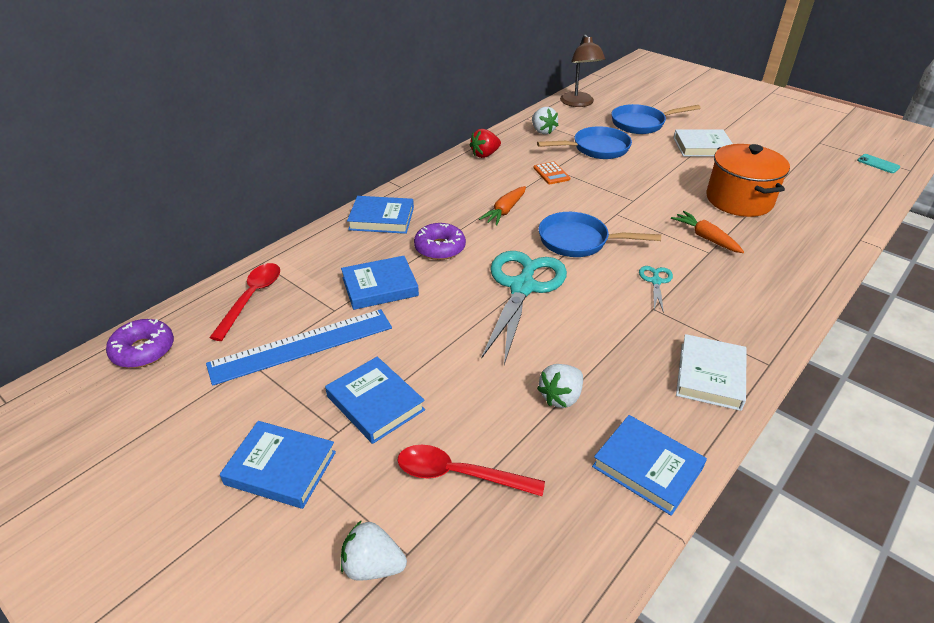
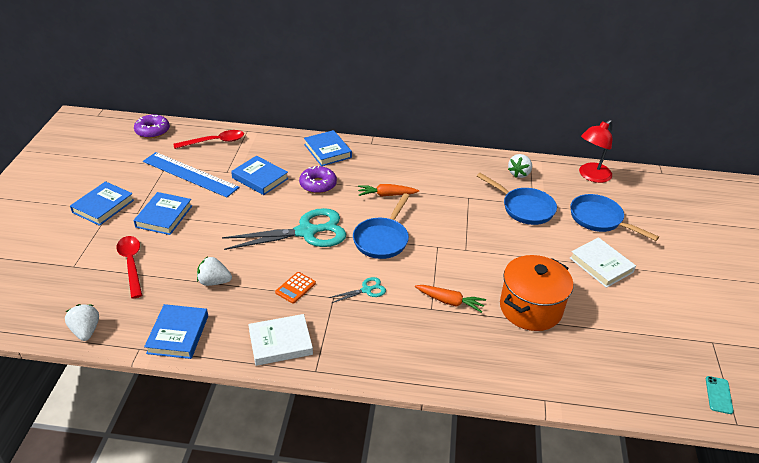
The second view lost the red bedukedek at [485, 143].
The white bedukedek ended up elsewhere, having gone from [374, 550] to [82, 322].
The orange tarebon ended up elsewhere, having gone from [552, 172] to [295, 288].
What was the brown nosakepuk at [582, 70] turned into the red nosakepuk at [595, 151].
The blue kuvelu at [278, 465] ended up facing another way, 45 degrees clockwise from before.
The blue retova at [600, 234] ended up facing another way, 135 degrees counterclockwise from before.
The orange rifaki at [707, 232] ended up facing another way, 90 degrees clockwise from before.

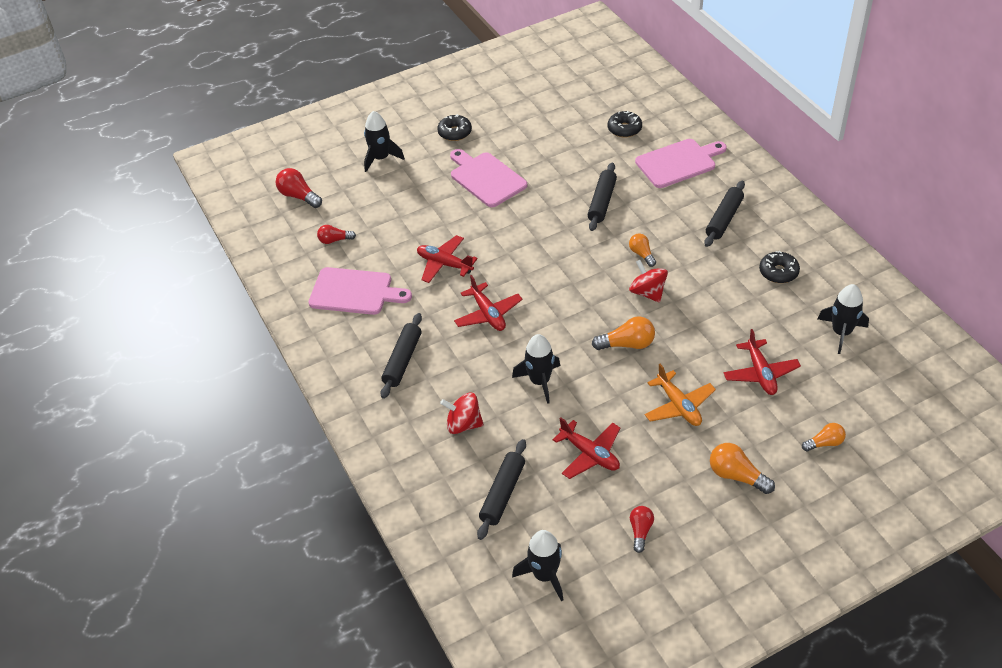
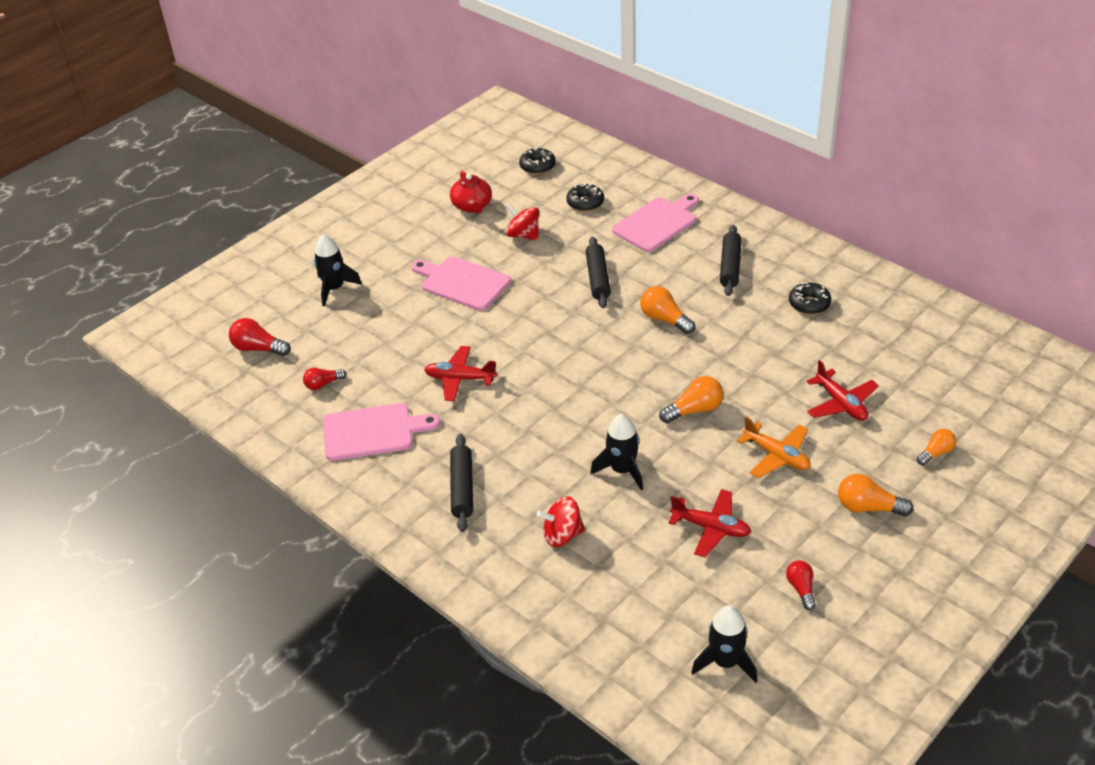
The second view lost the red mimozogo at [488, 303].
The second view lost the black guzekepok at [501, 489].
The second view lost the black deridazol at [843, 319].
The second view gained the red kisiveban at [471, 192].
The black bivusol ended up elsewhere, having gone from [454, 127] to [537, 160].
The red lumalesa ended up elsewhere, having gone from [648, 281] to [522, 222].
The size of the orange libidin at [642, 250] changed by a factor of 1.51.

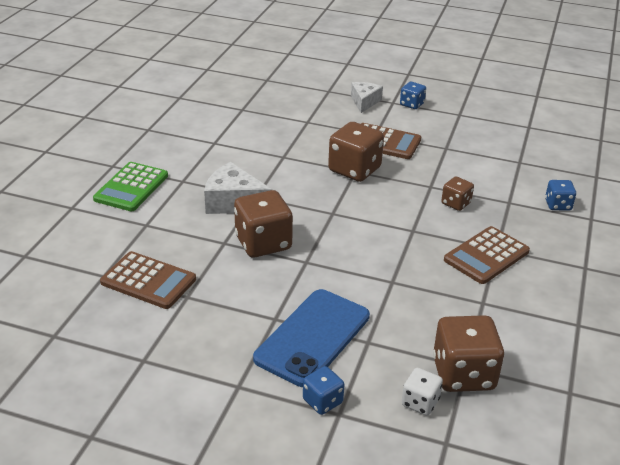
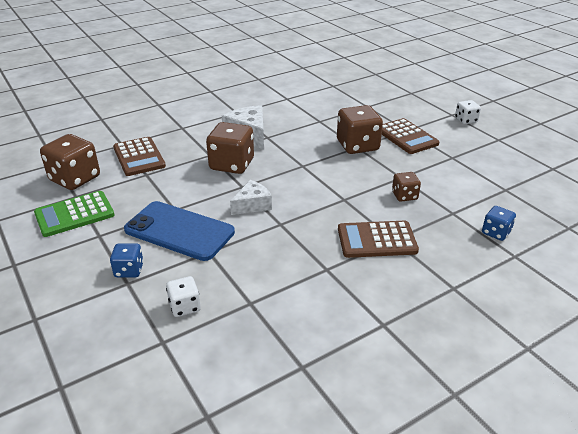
The green tarebon ended up elsewhere, having gone from [130, 186] to [74, 214].
The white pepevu ended up elsewhere, having gone from [367, 97] to [251, 197].
The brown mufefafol ended up elsewhere, having gone from [468, 353] to [70, 162].
What was the blue mufefafol at [413, 95] turned into the white mufefafol at [468, 112].
The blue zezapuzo at [311, 338] ended up facing another way, 45 degrees clockwise from before.

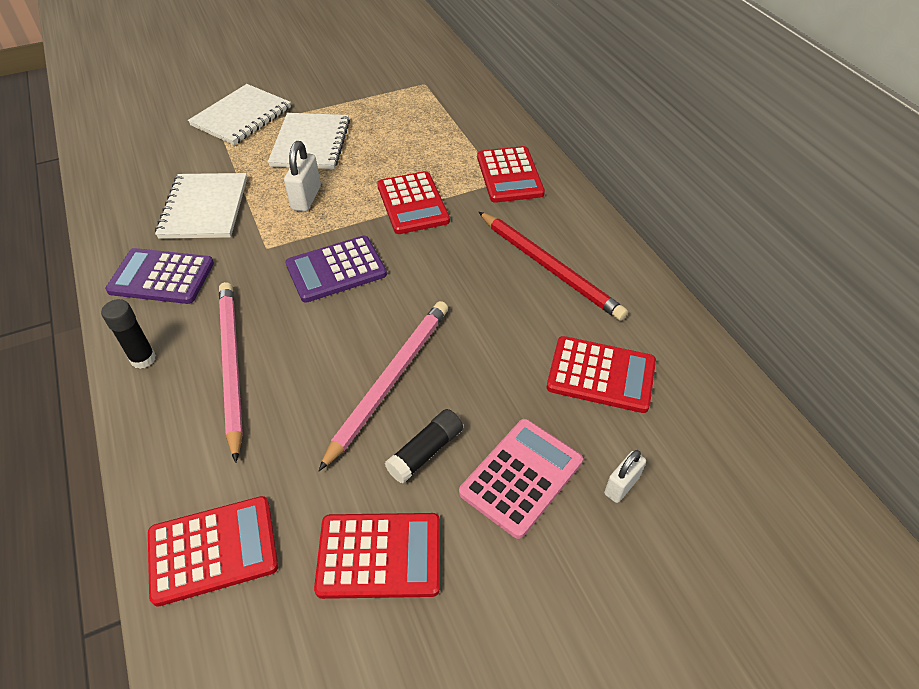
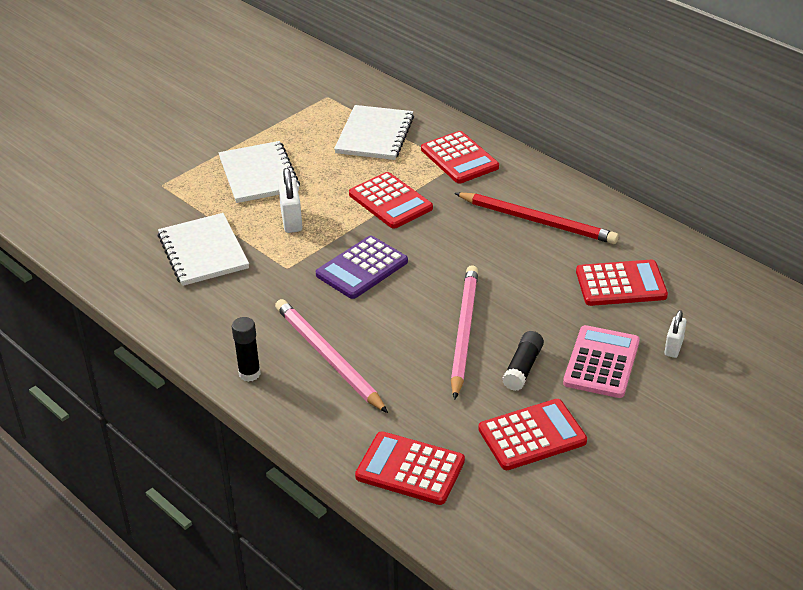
The second view lost the purple tarebon at [159, 276].
The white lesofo ended up elsewhere, having gone from [239, 114] to [374, 132].
The red tarebon at [213, 551] ended up facing another way, 120 degrees counterclockwise from before.

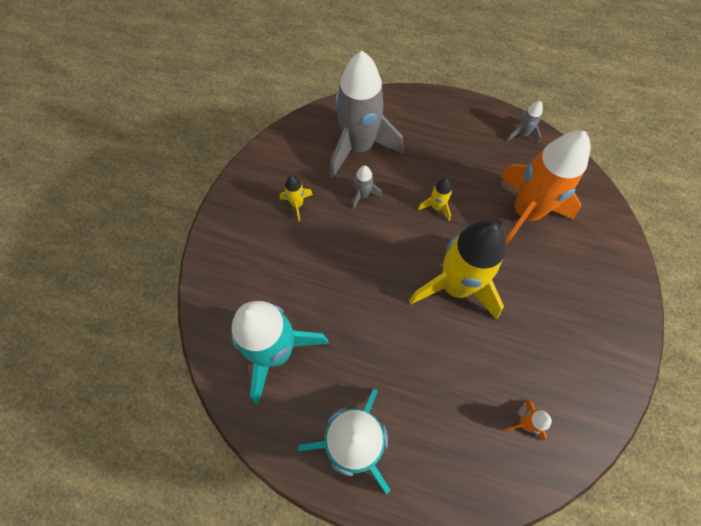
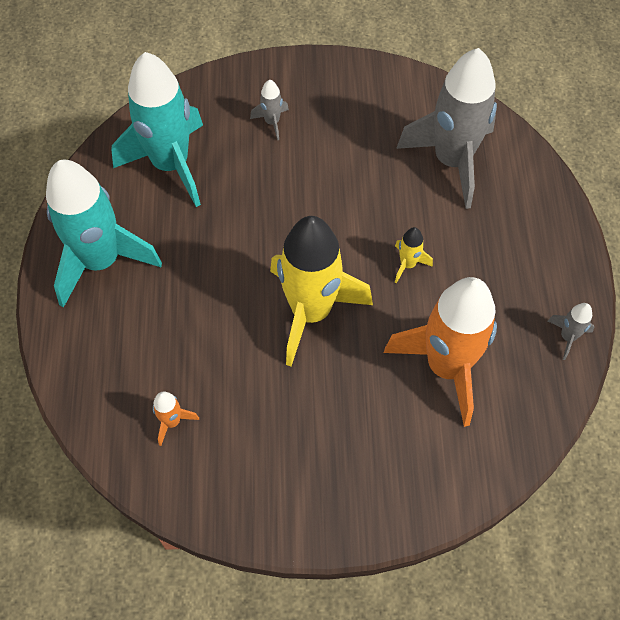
The second view lost the yellow deridazol at [296, 199].
The grey deridazol ended up elsewhere, having gone from [367, 187] to [269, 110].

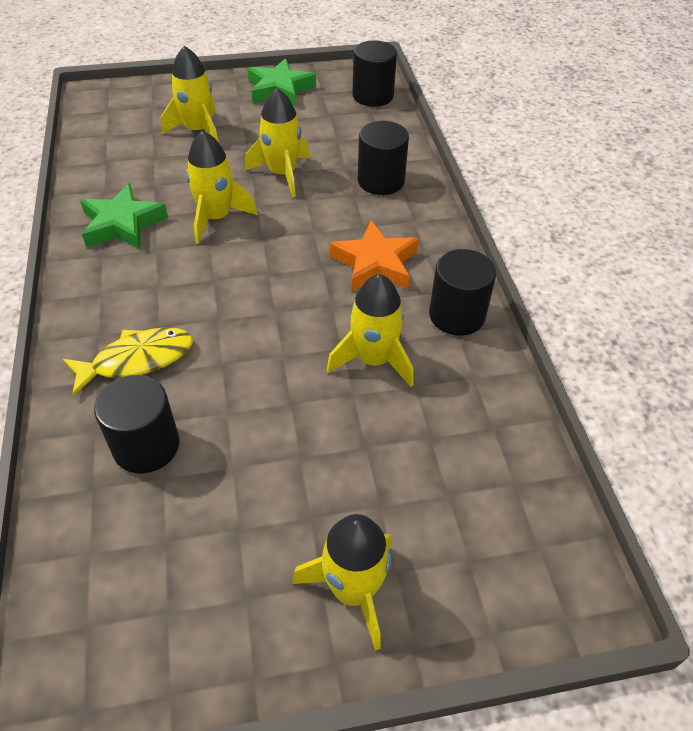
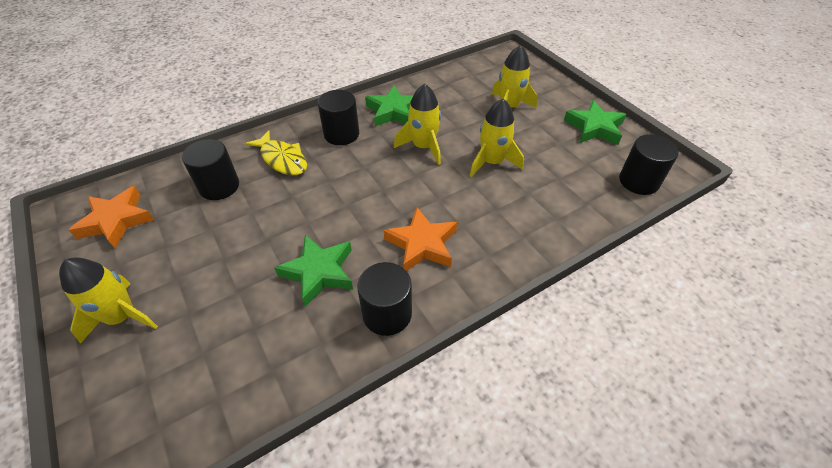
The second view gained the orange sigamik at [111, 217].
The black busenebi ended up elsewhere, having gone from [383, 158] to [338, 117].
Where the yellow deridazol stood at [370, 330], the green sigamik came to stand at [314, 271].

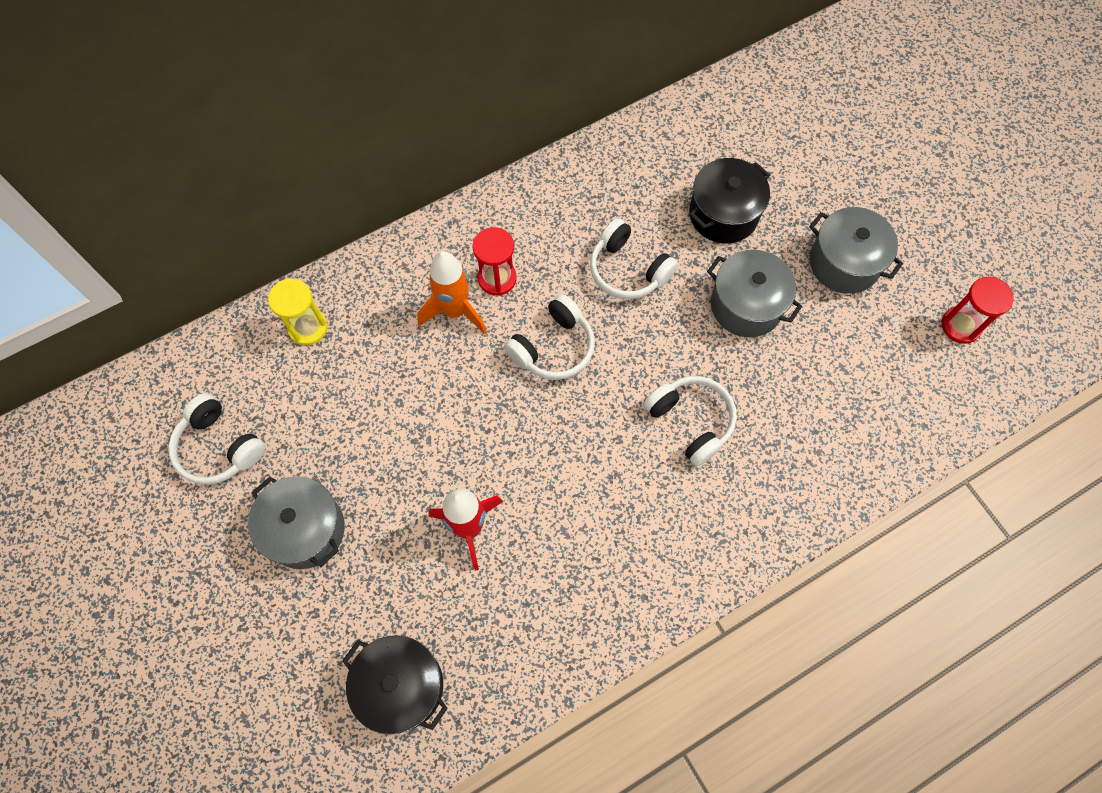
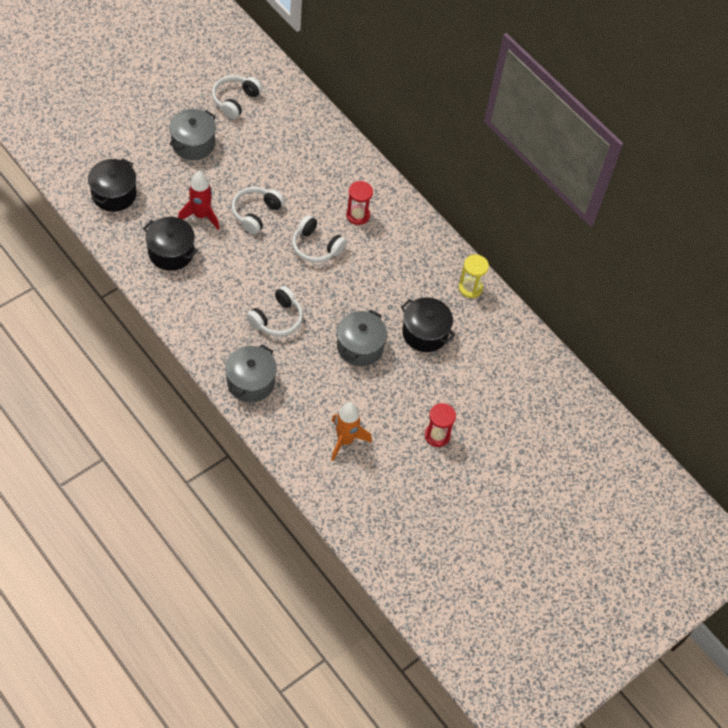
The second view gained the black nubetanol at [170, 244].
The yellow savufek ended up elsewhere, having gone from [298, 311] to [473, 276].
The orange deridazol ended up elsewhere, having gone from [452, 292] to [351, 431].
The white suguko ended up elsewhere, having gone from [634, 258] to [258, 210].
The grey nubetanol ended up elsewhere, having gone from [856, 250] to [251, 373].
The red savufek ended up elsewhere, having gone from [977, 310] to [440, 425].

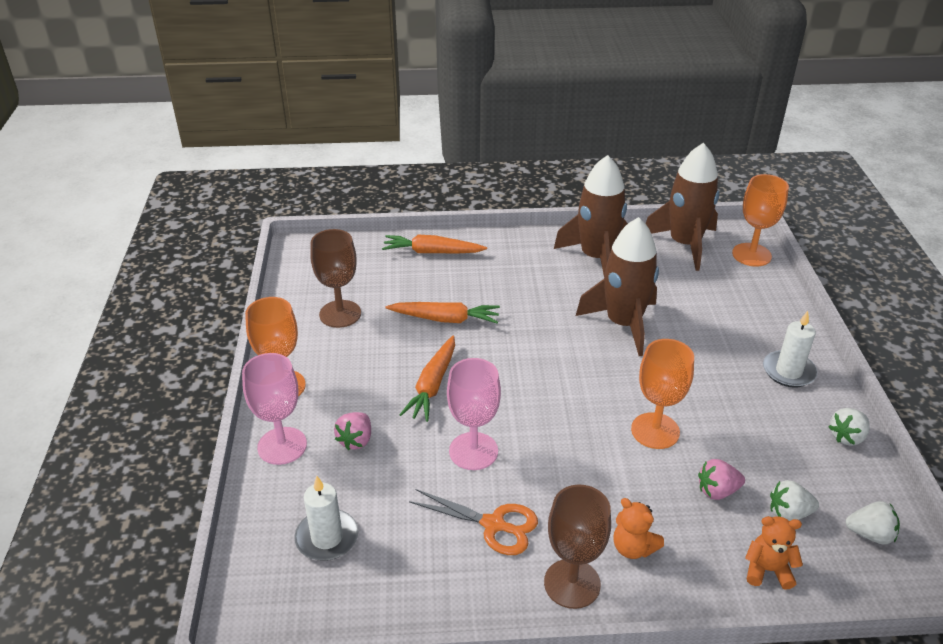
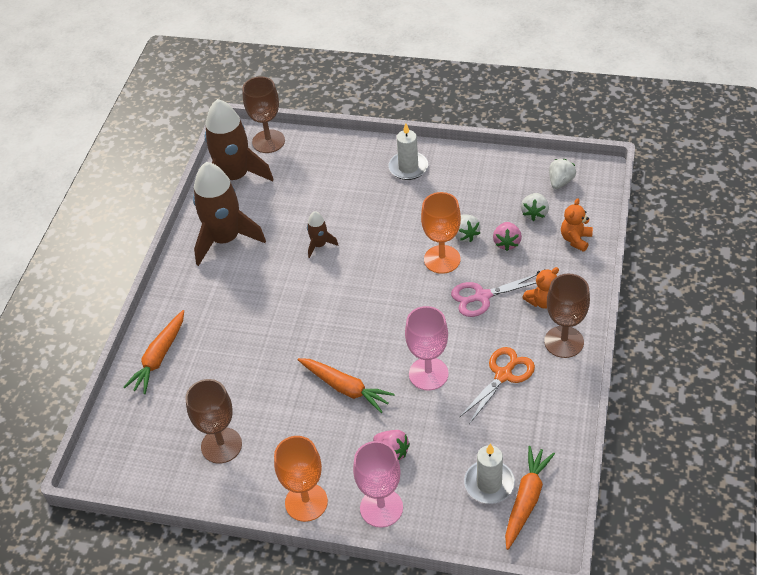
The second view gained the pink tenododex at [493, 296].
The orange rifaki ended up elsewhere, having gone from [442, 313] to [530, 498].
The white bedukedek ended up elsewhere, having gone from [849, 427] to [468, 228].
What was the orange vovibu at [760, 220] turned into the brown vovibu at [263, 114].
The size of the brown deridazol at [617, 286] changed by a factor of 0.45.

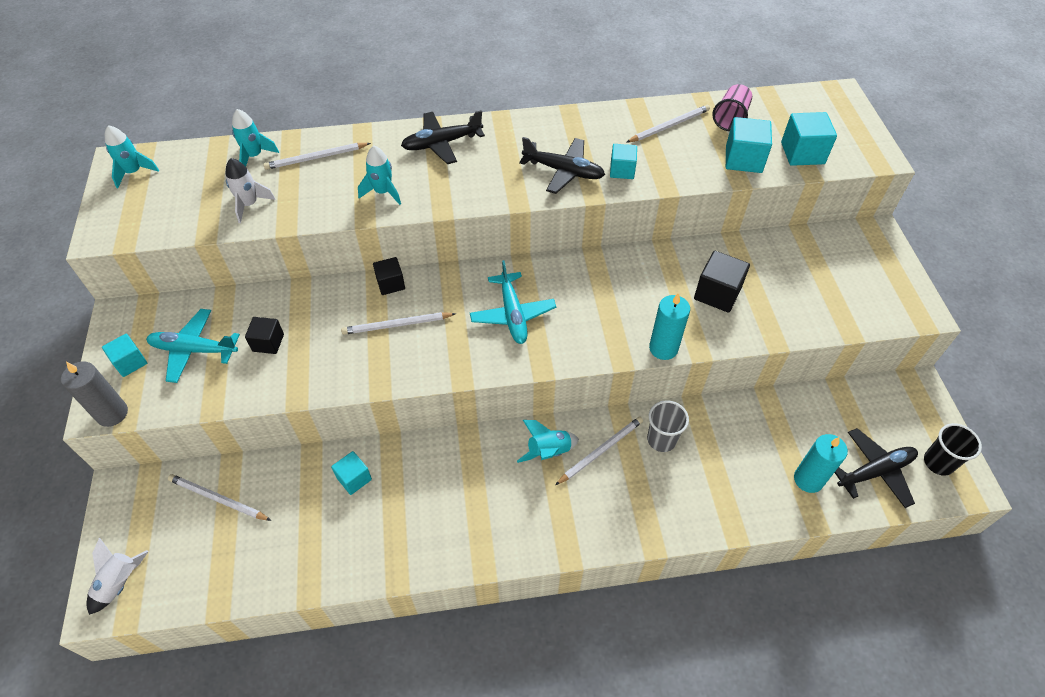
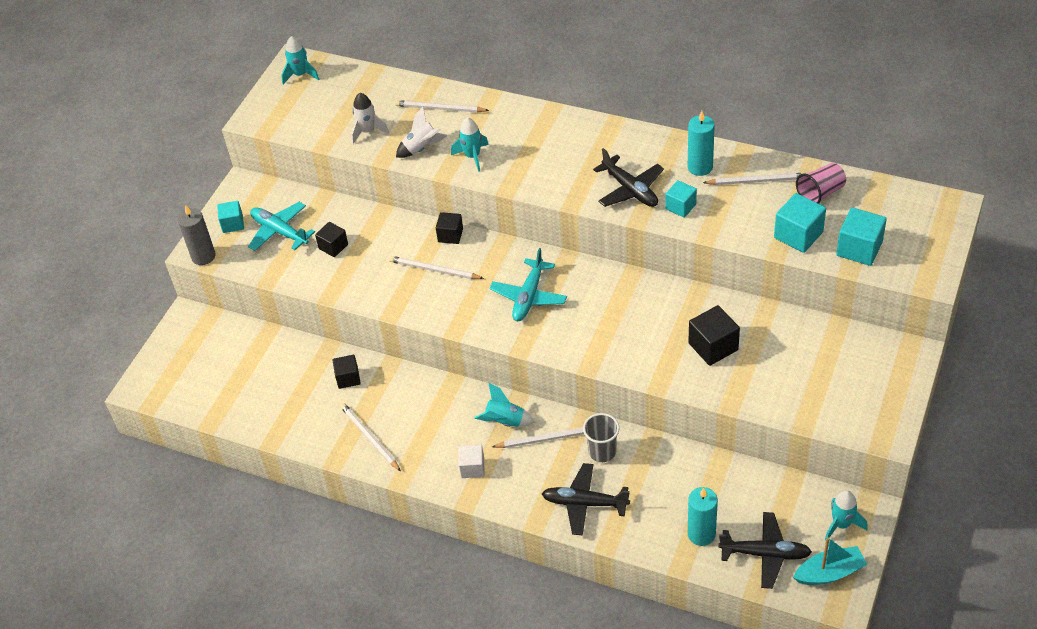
The second view gained the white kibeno at [471, 461].
The white deridazol ended up elsewhere, having gone from [117, 576] to [421, 132].
The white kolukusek ended up elsewhere, having gone from [219, 497] to [370, 437].
The turquoise deridazol ended up elsewhere, having gone from [255, 138] to [846, 515].
The black mimozogo ended up elsewhere, having gone from [443, 137] to [586, 499].
The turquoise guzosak ended up elsewhere, having gone from [669, 326] to [701, 143].
Where the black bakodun stood at [953, 449], the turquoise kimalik came to stand at [830, 561].
What was the turquoise kibeno at [351, 473] turned into the black kibeno at [347, 372].

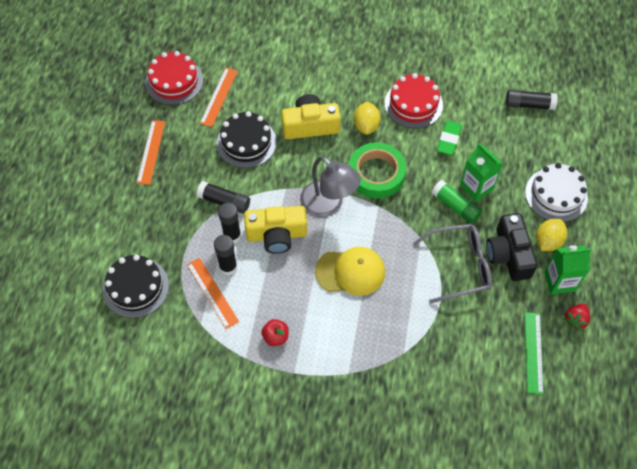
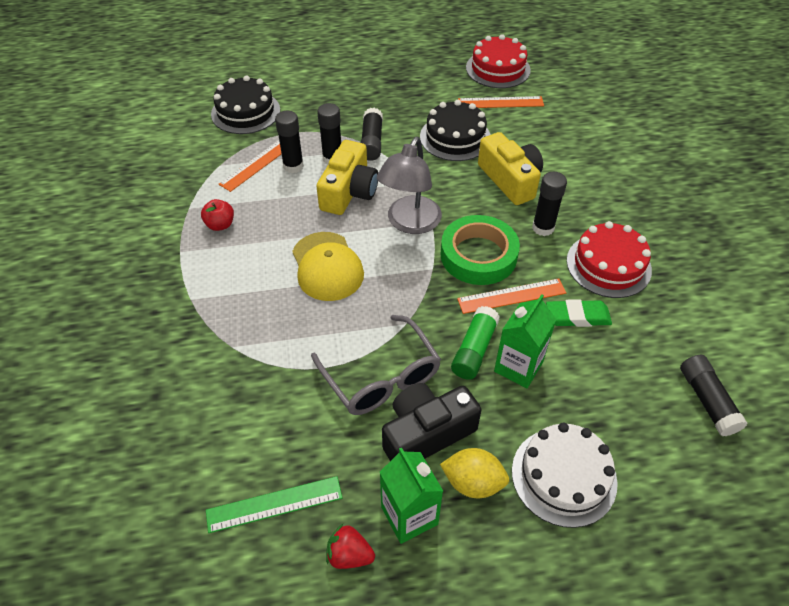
The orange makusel ended up elsewhere, having gone from [151, 152] to [511, 296].
Where the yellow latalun stood at [367, 118], the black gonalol came to stand at [549, 204].
The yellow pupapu at [275, 230] ended up facing another way, 135 degrees counterclockwise from before.

